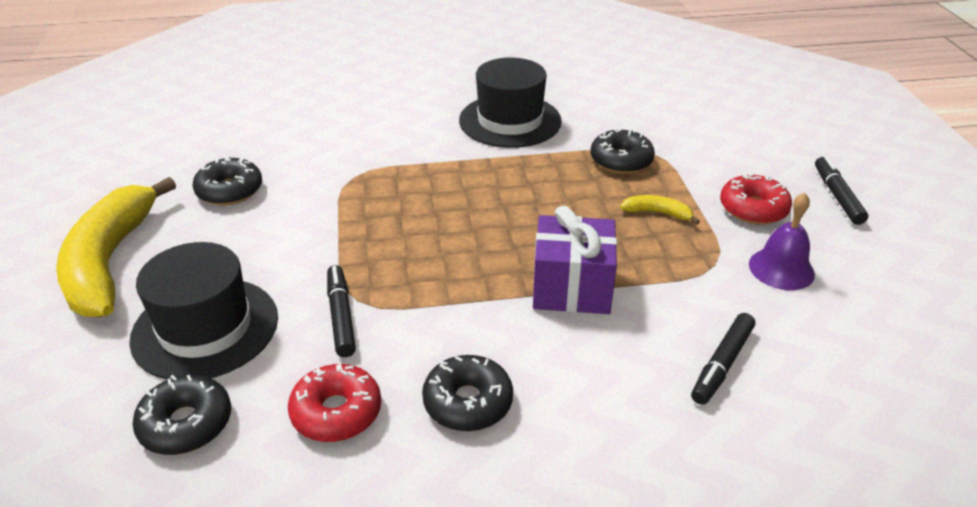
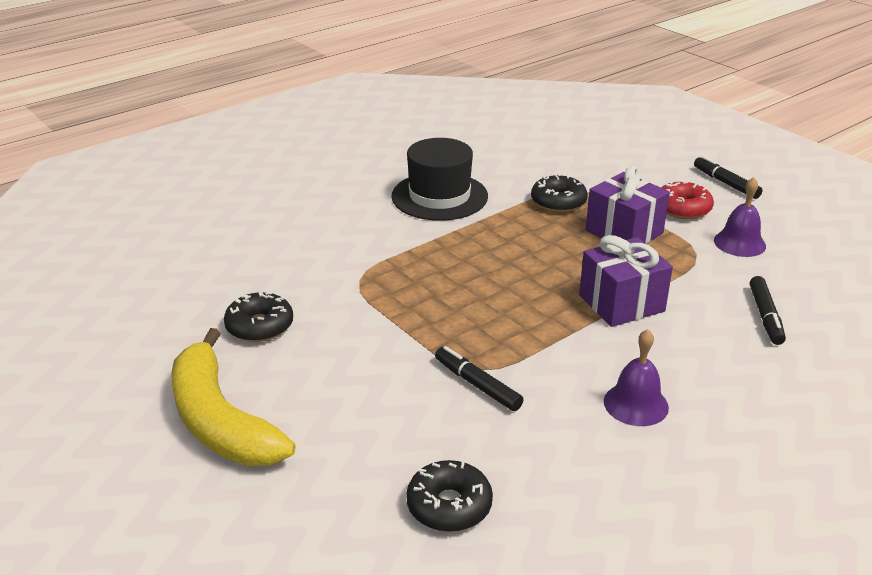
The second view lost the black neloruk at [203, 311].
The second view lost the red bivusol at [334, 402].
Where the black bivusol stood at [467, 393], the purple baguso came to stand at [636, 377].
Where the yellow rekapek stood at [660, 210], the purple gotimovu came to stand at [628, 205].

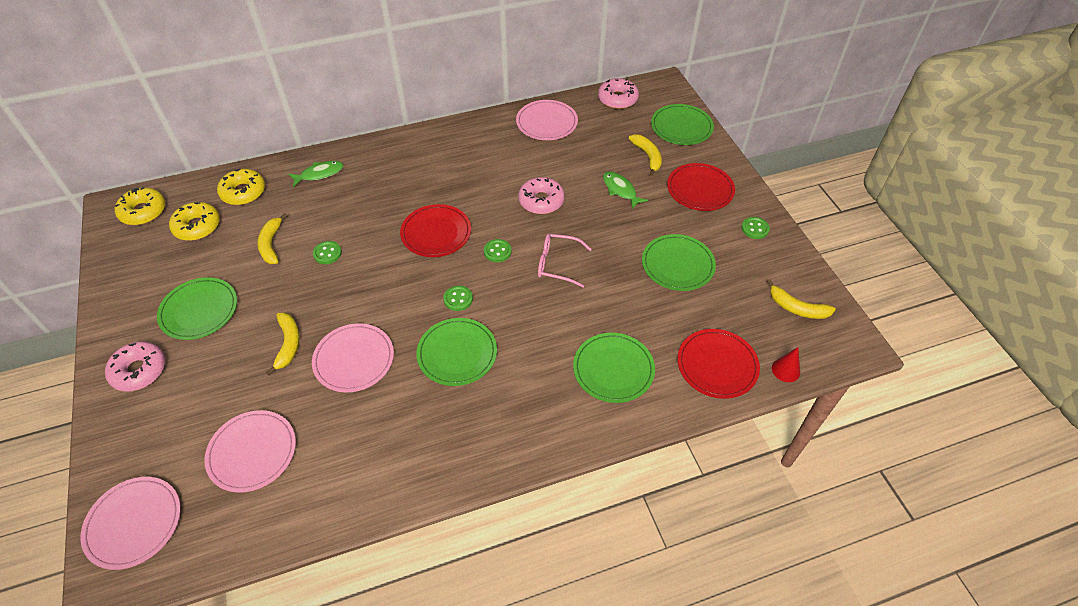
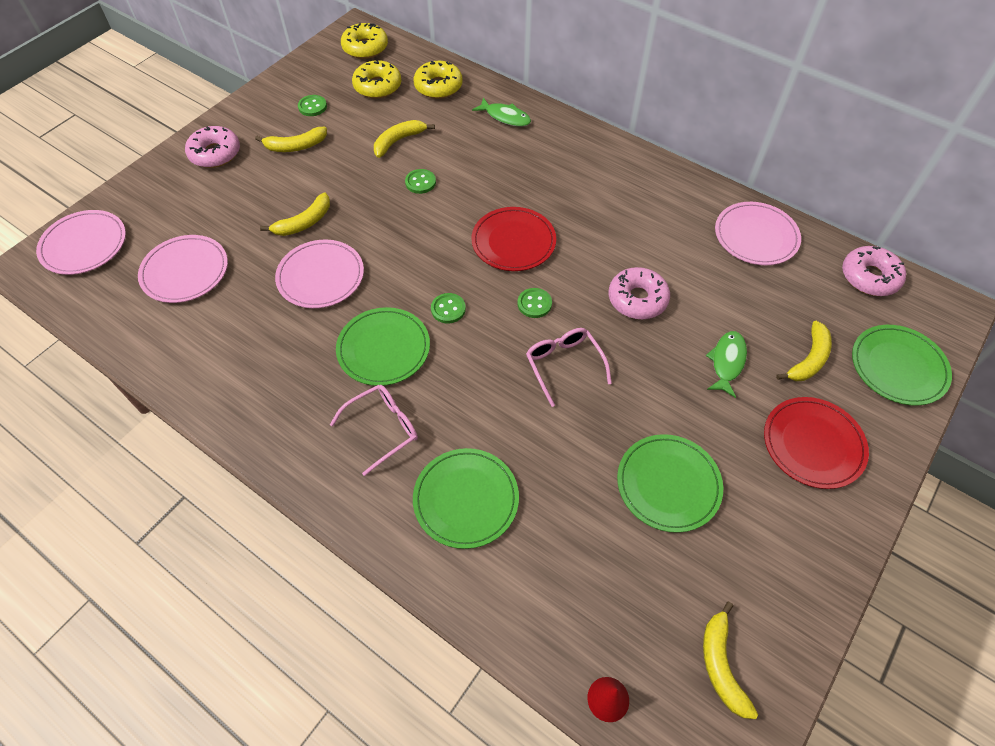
The second view lost the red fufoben at [718, 364].
The second view gained the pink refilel at [374, 430].
The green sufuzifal ended up elsewhere, having gone from [755, 228] to [312, 105].
Where the green fufoben stood at [197, 308], the yellow rekapek came to stand at [291, 139].

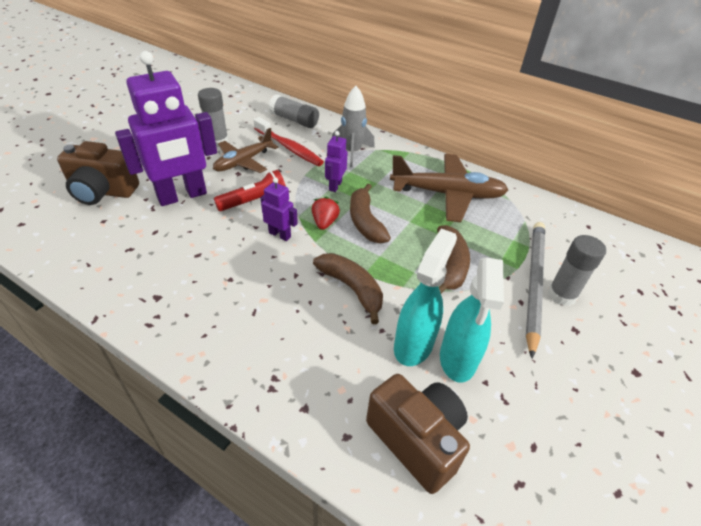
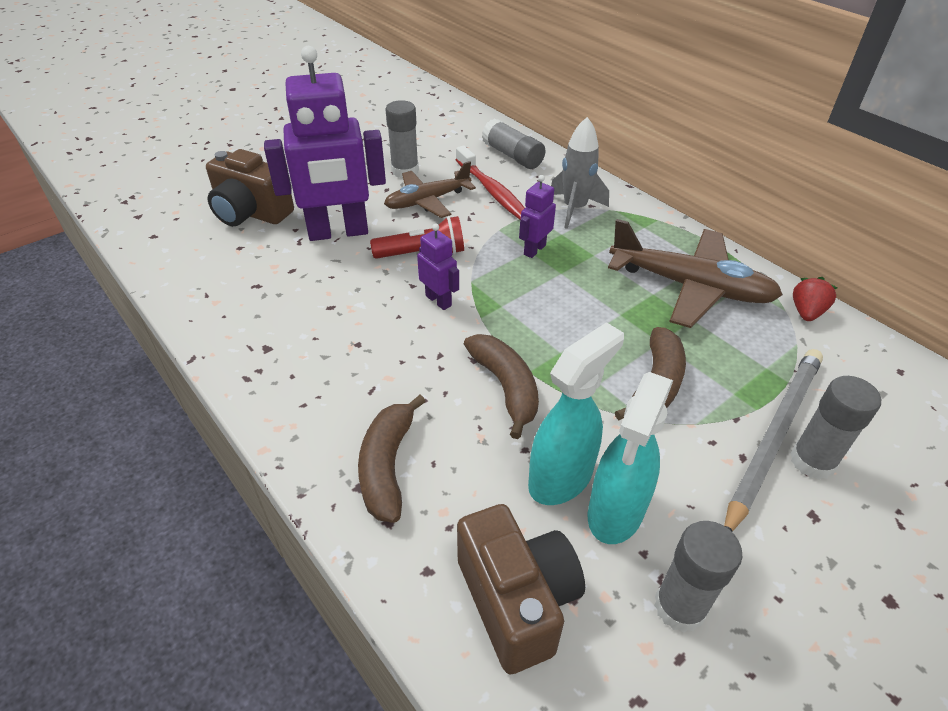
The second view gained the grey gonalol at [698, 577].
The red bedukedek ended up elsewhere, having gone from [326, 213] to [815, 299].
The brown rekapek ended up elsewhere, having gone from [370, 213] to [392, 459].

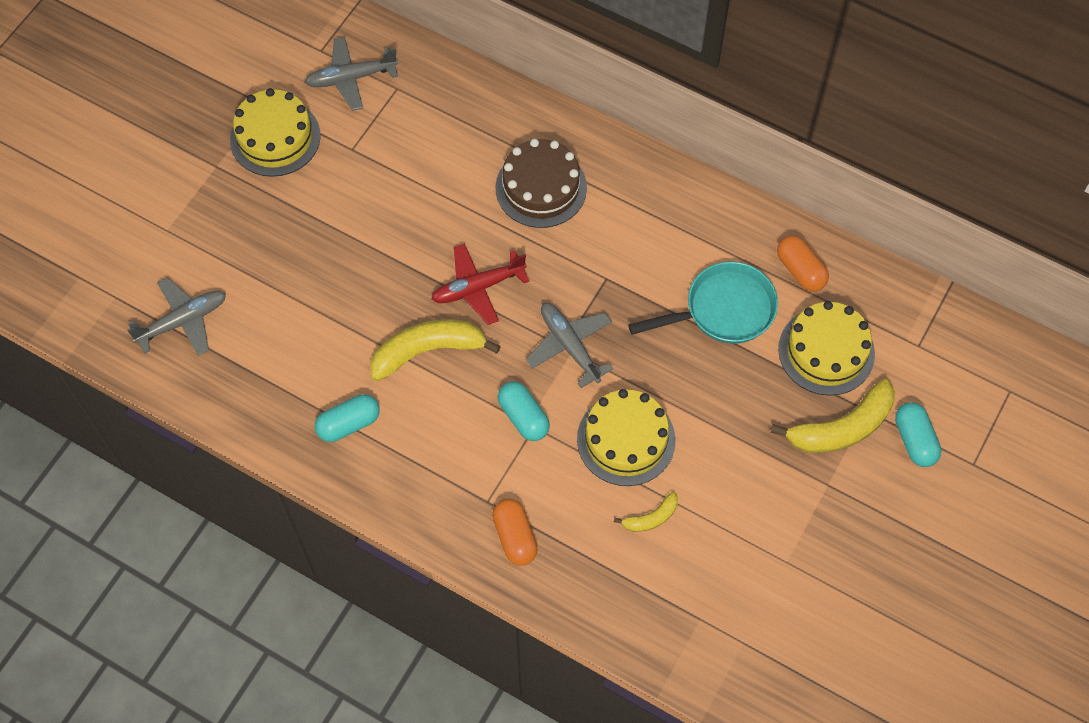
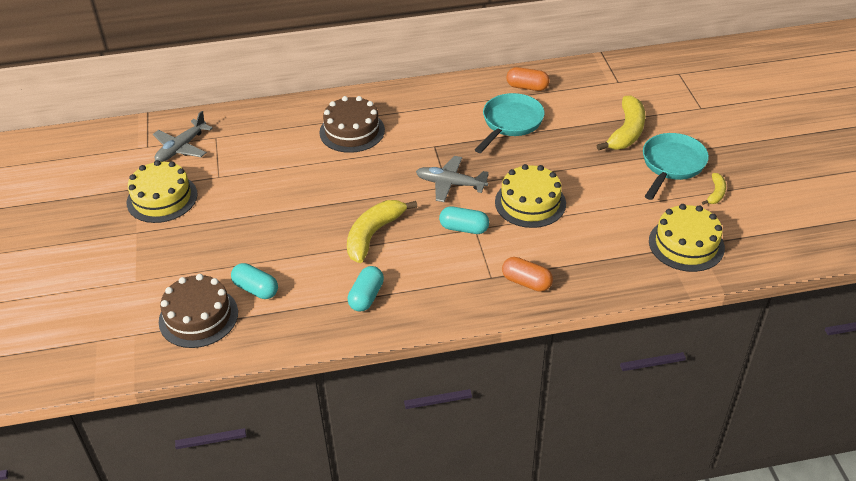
The second view lost the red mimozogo at [480, 284].
The second view gained the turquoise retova at [676, 166].
The yellow rekapek ended up elsewhere, having gone from [646, 512] to [714, 189].
The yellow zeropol ended up elsewhere, having gone from [826, 348] to [687, 238].
The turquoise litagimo ended up elsewhere, having gone from [918, 434] to [254, 281].
Where the grey mimozogo stood at [176, 316], the brown zeropol came to stand at [198, 311].

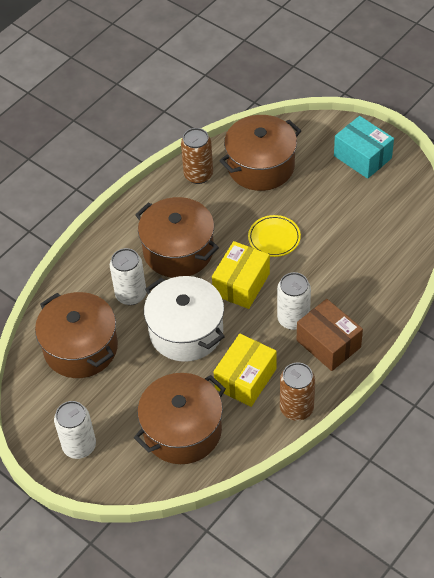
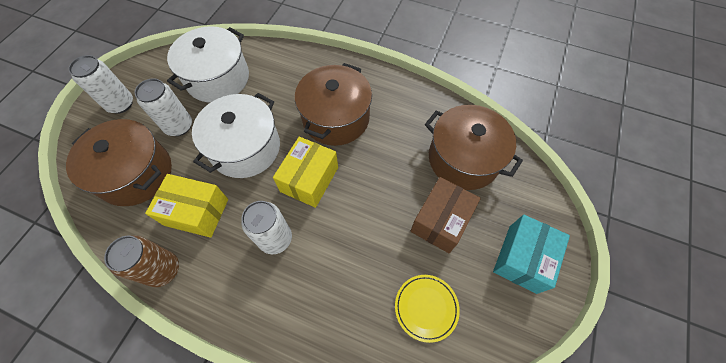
The second view lost the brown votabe at [197, 156].
The white votabe ended up elsewhere, having gone from [128, 276] to [163, 107].
The yellow fufoben ended up elsewhere, having gone from [274, 236] to [427, 309].
The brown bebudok ended up elsewhere, having gone from [330, 335] to [445, 215].
What was the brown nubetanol at [76, 335] turned into the white nubetanol at [208, 64].
The yellow bebudok at [241, 275] ended up facing another way, 75 degrees counterclockwise from before.

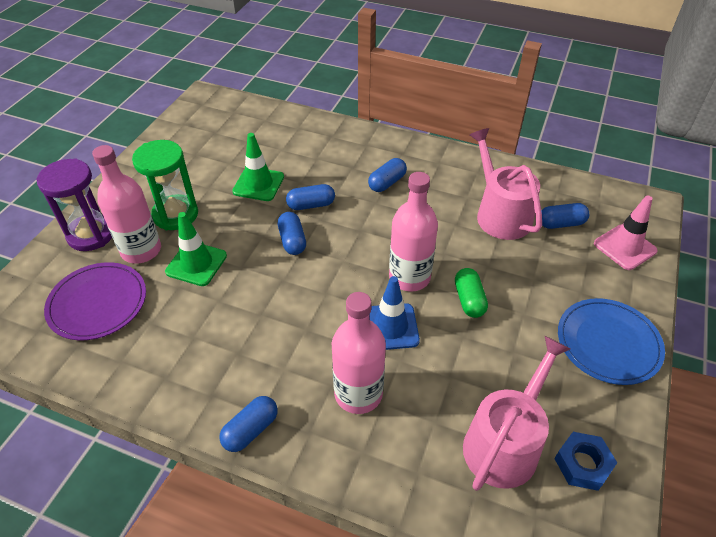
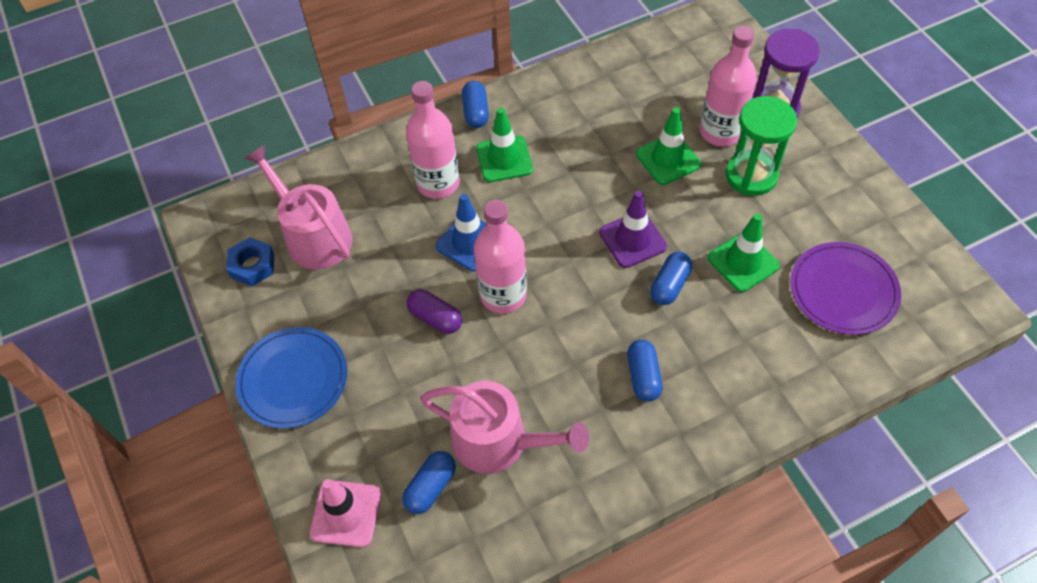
The second view gained the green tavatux at [504, 144].
The purple fufoben ended up elsewhere, having gone from [95, 301] to [845, 288].
Where the blue litagimo stood at [292, 233], the purple tavatux came to stand at [633, 229].
What was the green litagimo at [471, 293] turned into the purple litagimo at [434, 311].
The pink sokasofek at [516, 413] ended up facing another way, 150 degrees clockwise from before.

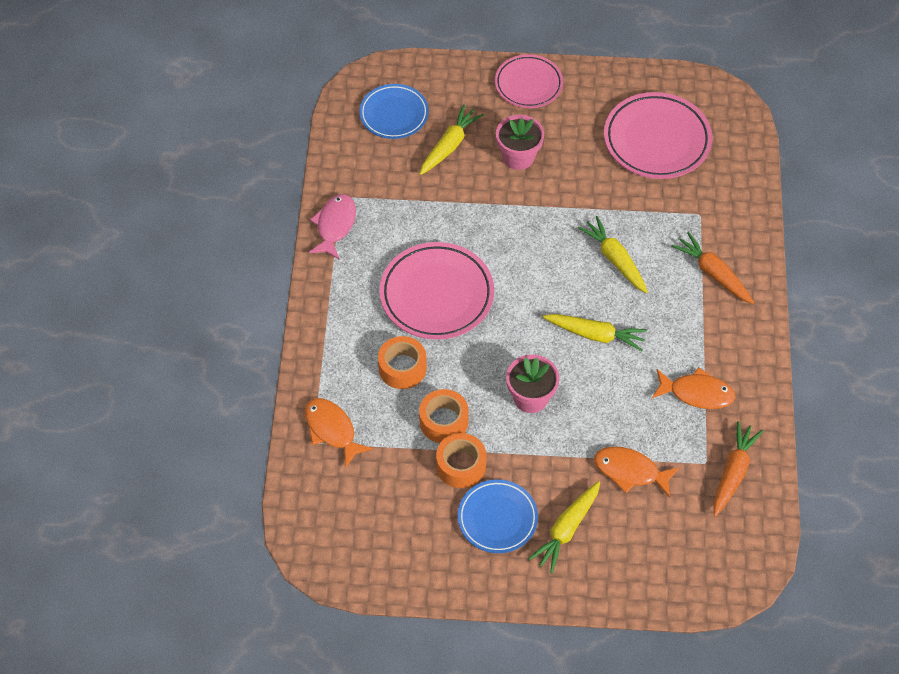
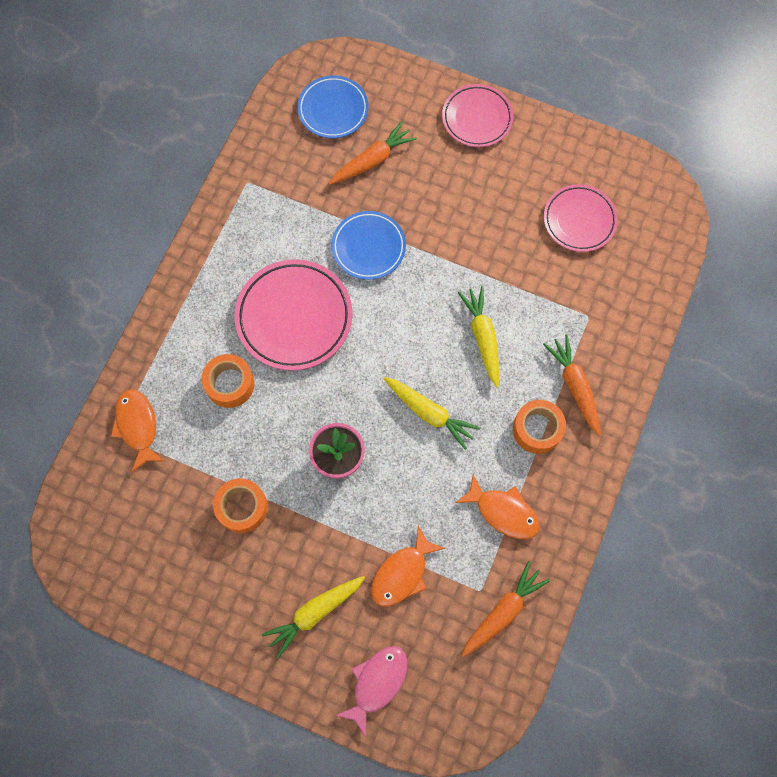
The second view lost the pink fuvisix at [520, 142].
The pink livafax ended up elsewhere, having gone from [332, 226] to [372, 691].
The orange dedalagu ended up elsewhere, having gone from [444, 416] to [539, 427].
The blue fufoben ended up elsewhere, having gone from [498, 516] to [368, 245].
What was the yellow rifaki at [452, 140] turned into the orange rifaki at [372, 153].
The orange livafax at [637, 472] ended up facing another way, 90 degrees counterclockwise from before.
The size of the pink fufoben at [658, 135] changed by a factor of 0.65.

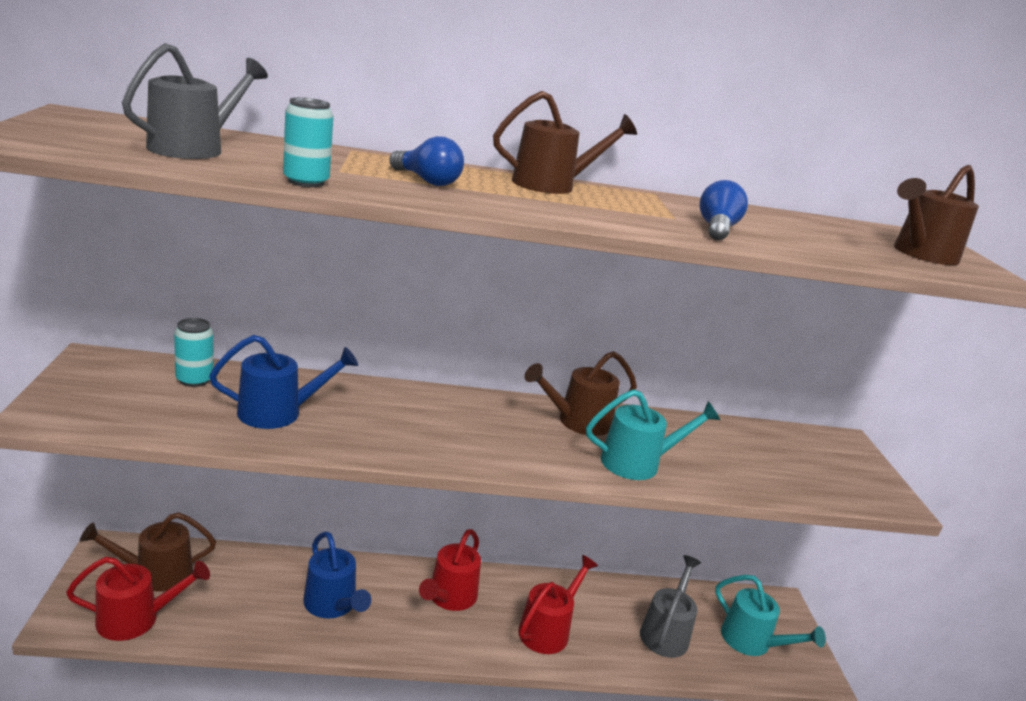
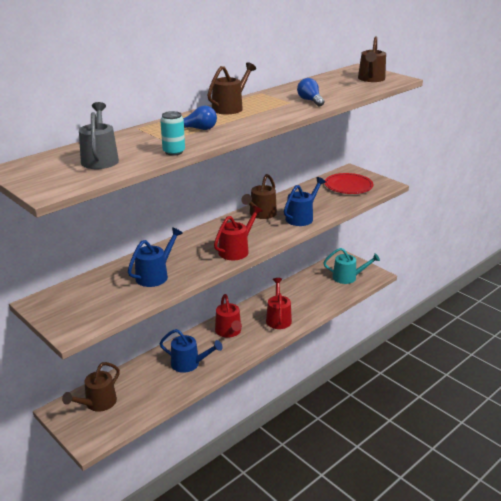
The second view lost the turquoise votabe at [193, 352].
The second view lost the grey sokasofek at [670, 606].
The second view gained the red fufoben at [349, 183].
The red sokasofek ended up elsewhere, having gone from [138, 599] to [238, 233].
What was the turquoise sokasofek at [653, 434] turned into the blue sokasofek at [305, 201].

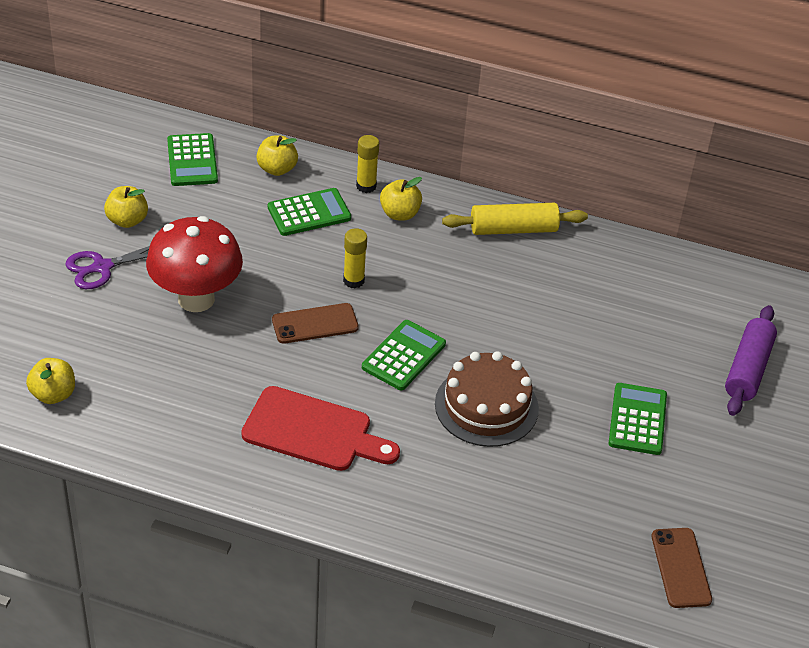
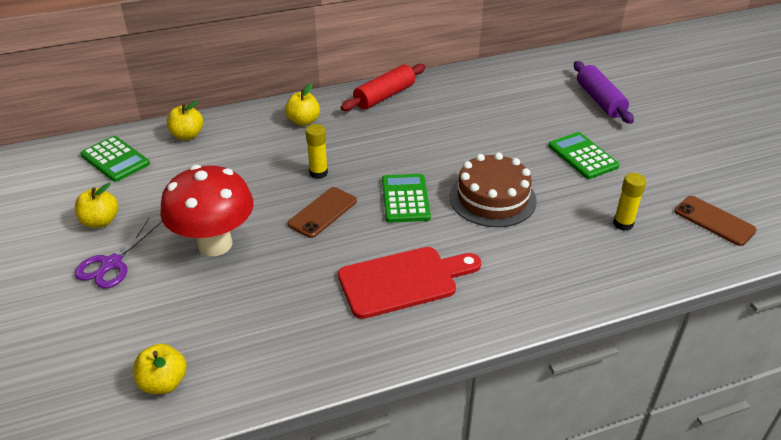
The second view lost the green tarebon at [309, 212].
The yellow gonalol ended up elsewhere, having gone from [367, 164] to [629, 202].
What was the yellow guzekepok at [515, 219] turned into the red guzekepok at [382, 87].

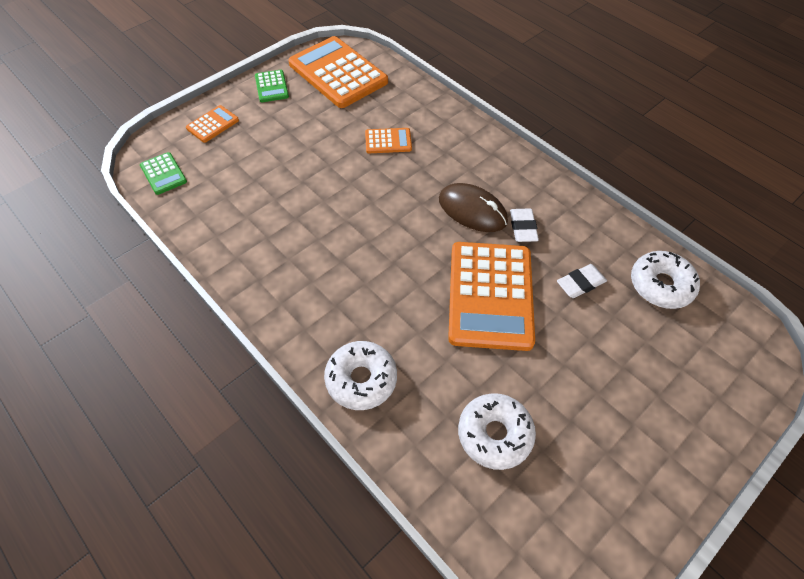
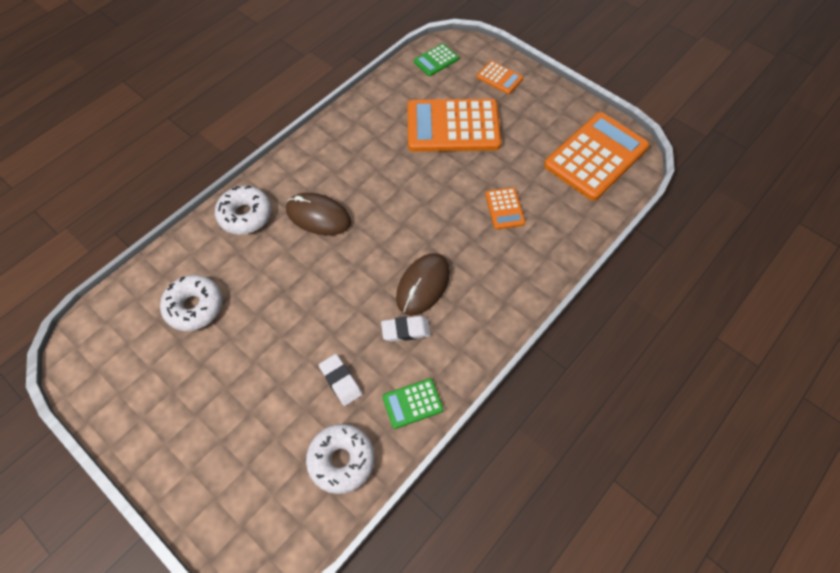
The second view gained the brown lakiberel at [318, 214].
The green tarebon ended up elsewhere, having gone from [272, 86] to [412, 403].
The orange tarebon ended up elsewhere, having gone from [491, 296] to [454, 125].

